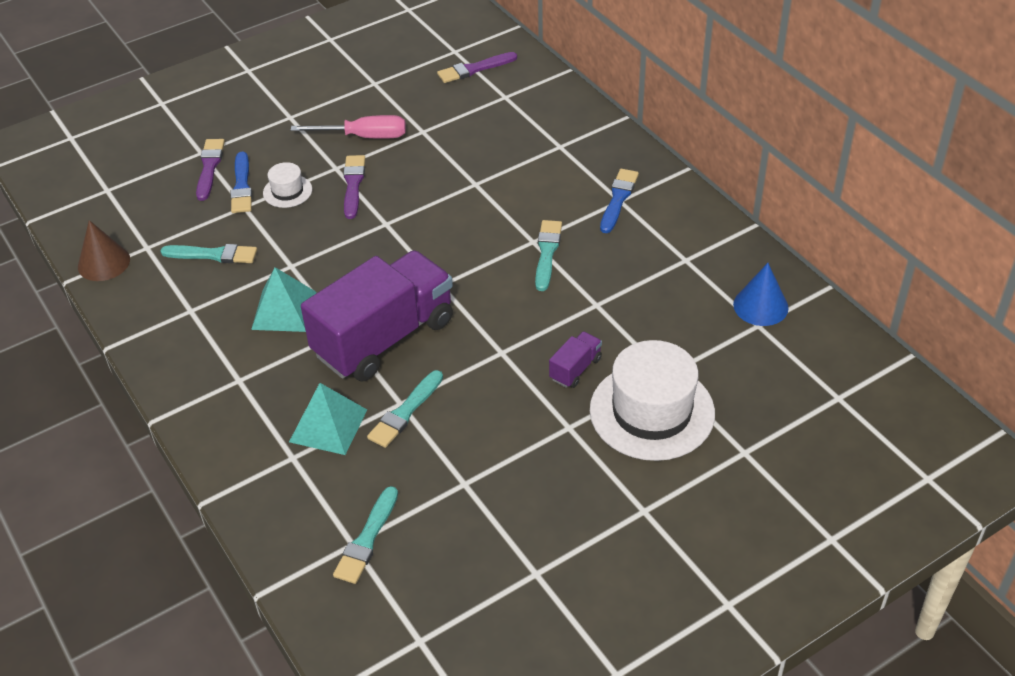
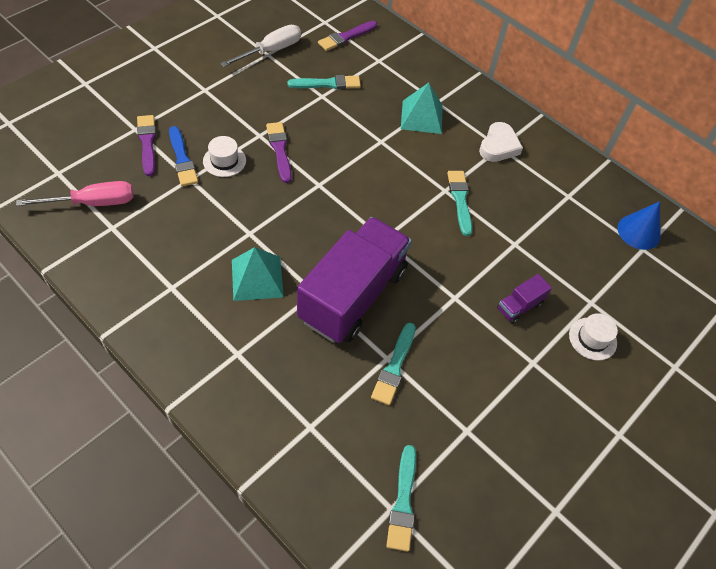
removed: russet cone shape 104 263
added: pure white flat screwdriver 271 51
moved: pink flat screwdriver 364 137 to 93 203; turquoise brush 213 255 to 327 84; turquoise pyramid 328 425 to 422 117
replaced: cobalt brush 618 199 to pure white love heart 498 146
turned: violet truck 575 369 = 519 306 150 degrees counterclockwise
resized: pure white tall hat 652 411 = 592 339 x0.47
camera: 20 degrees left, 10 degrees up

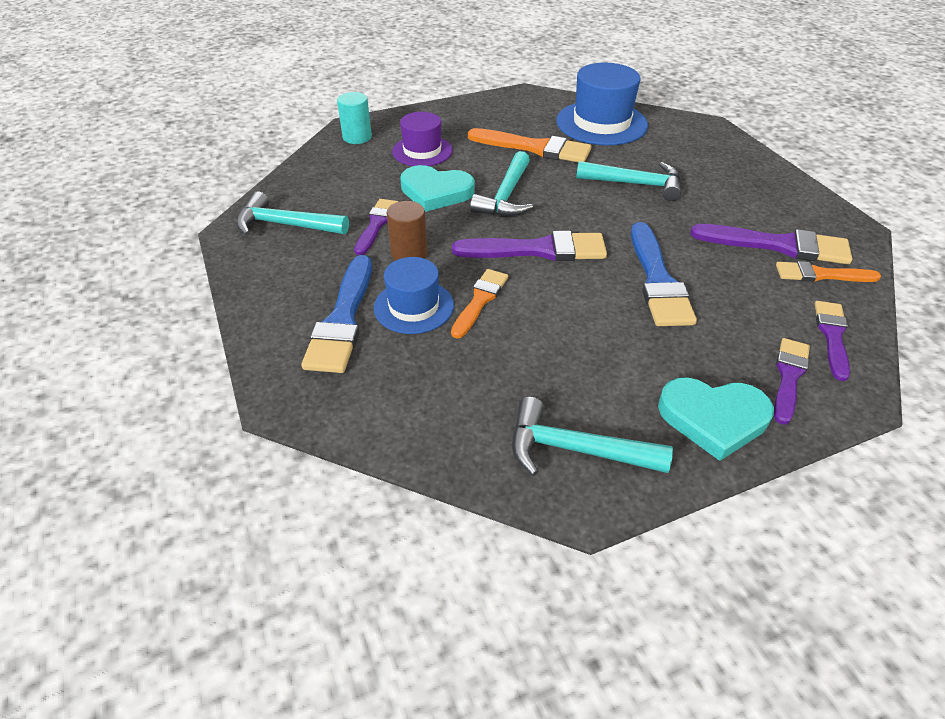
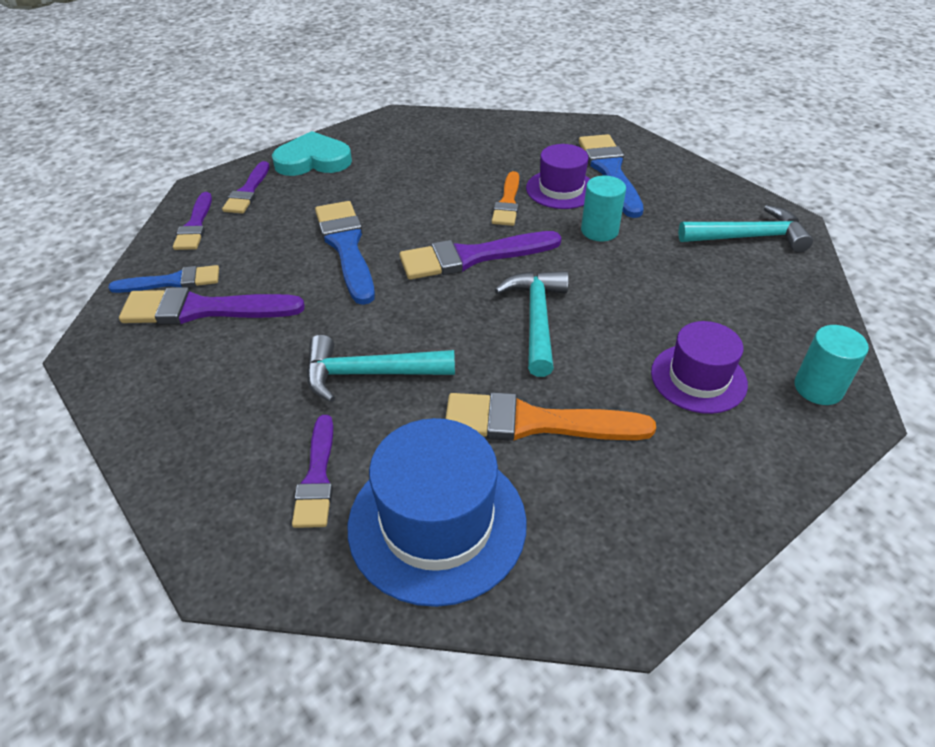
removed: turquoise love heart 436 192; turquoise claw hammer 574 449
moved: violet brush 376 224 to 317 477
recoloured: russet cylinder 409 253 to turquoise cylinder 599 231; cobalt tall hat 414 306 to violet tall hat 561 189; orange-coloured brush 821 275 to cobalt brush 172 282
camera: 165 degrees right, 0 degrees up

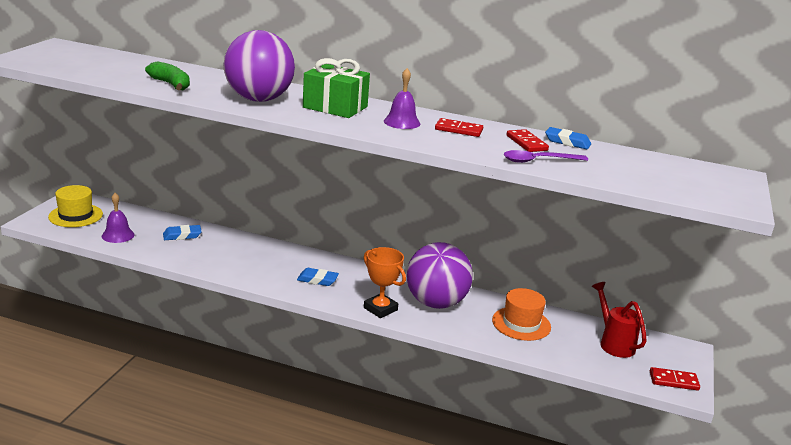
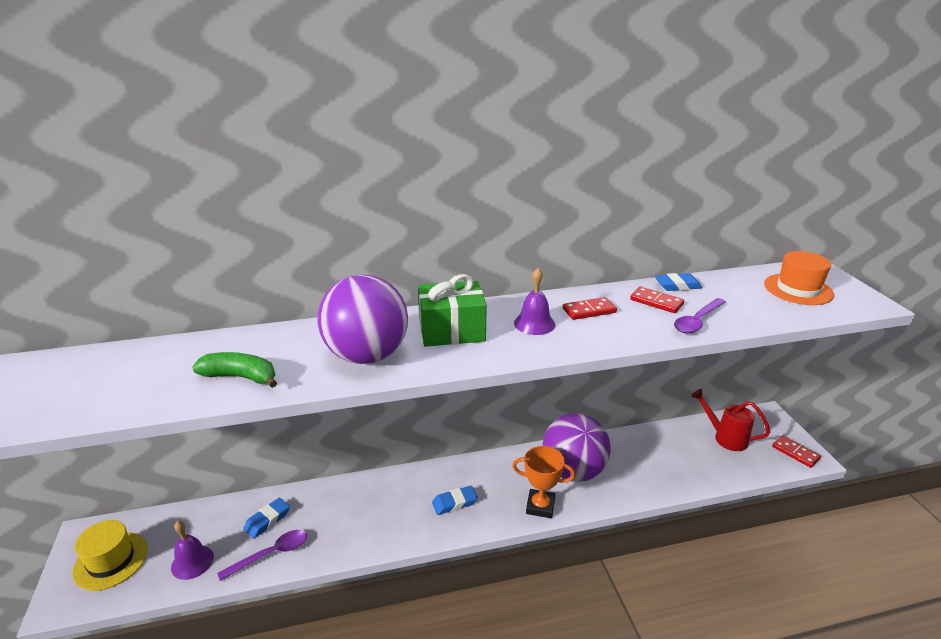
added: violet teaspoon 271 554
moved: orange-coloured tall hat 521 324 to 798 289
turned: crimson domino tile 673 381 = 795 453 75 degrees clockwise
camera: 30 degrees left, 5 degrees up

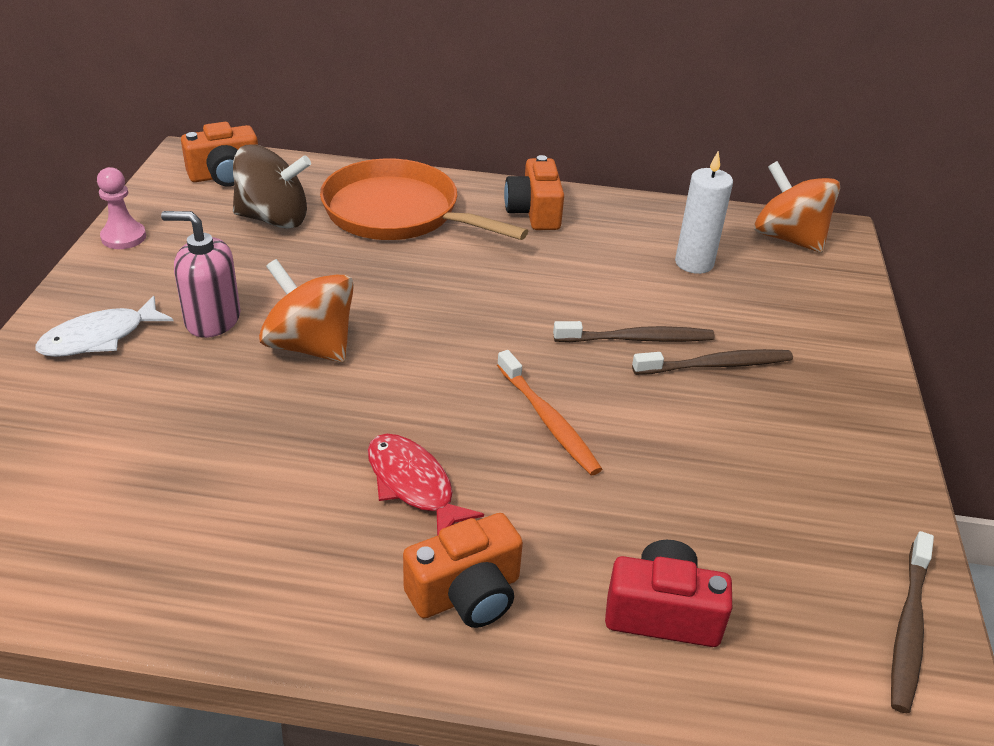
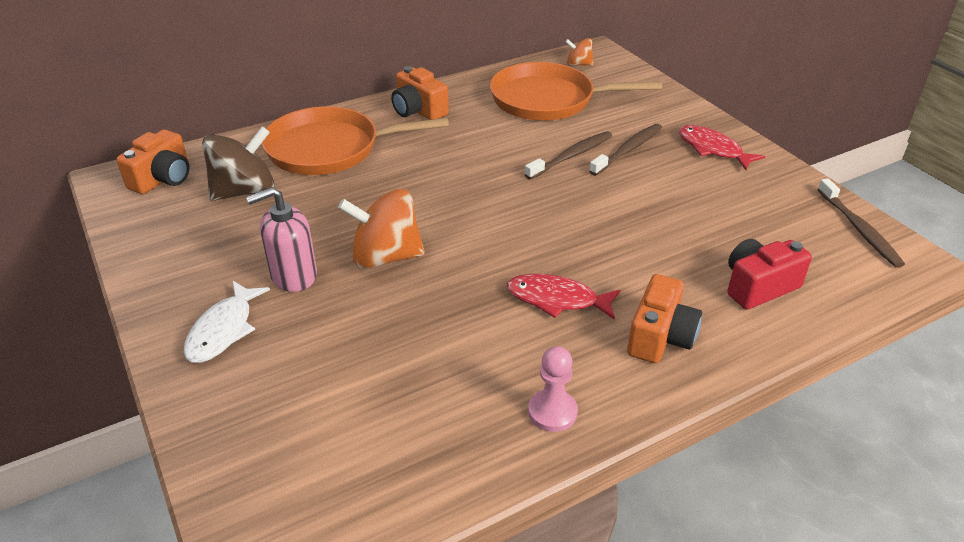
removed: orange-coloured toothbrush 548 420
added: crimson fish 712 149
moved: pink pawn 123 237 to 552 412
replaced: pure white wax candle 694 263 to orange-coloured frying pan 547 100
resized: orange-coloured whirligig 788 238 = 578 64 x0.52
camera: 35 degrees left, 0 degrees up

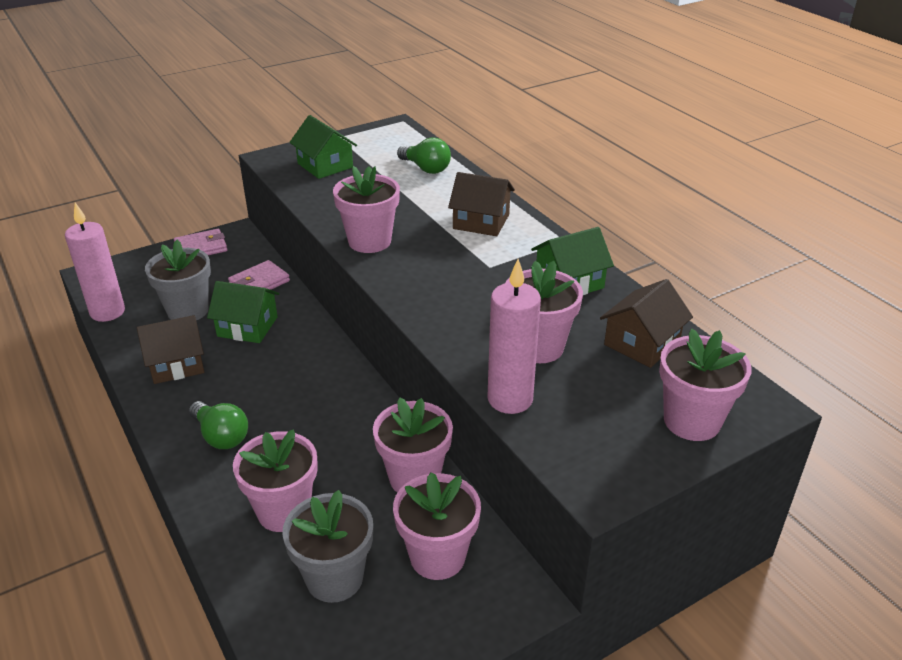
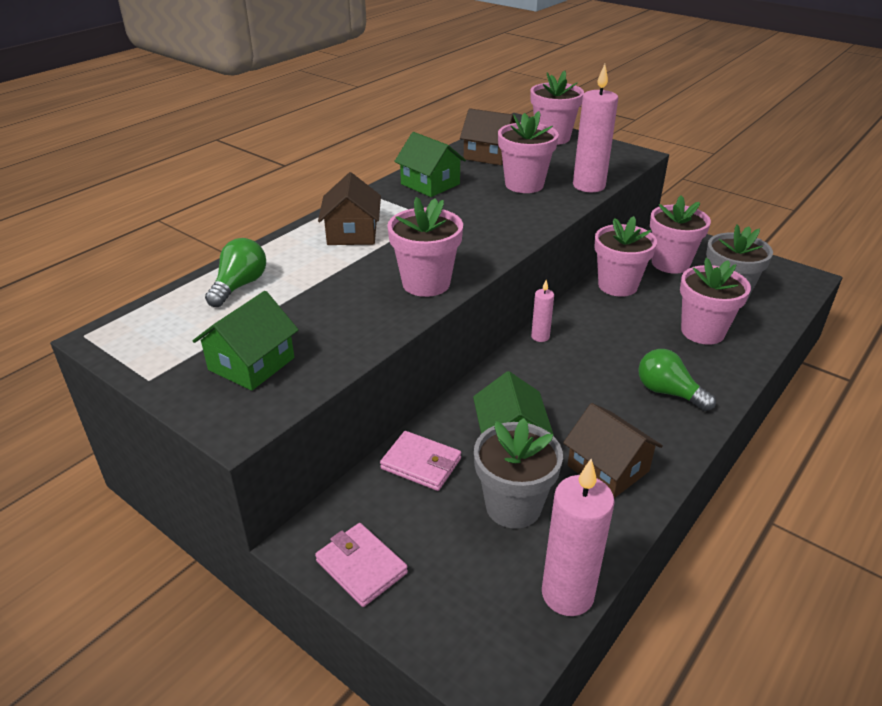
added: pink wax candle 540 337
turned: green light bulb 221 436 = 668 392 75 degrees counterclockwise
camera: 110 degrees left, 0 degrees up

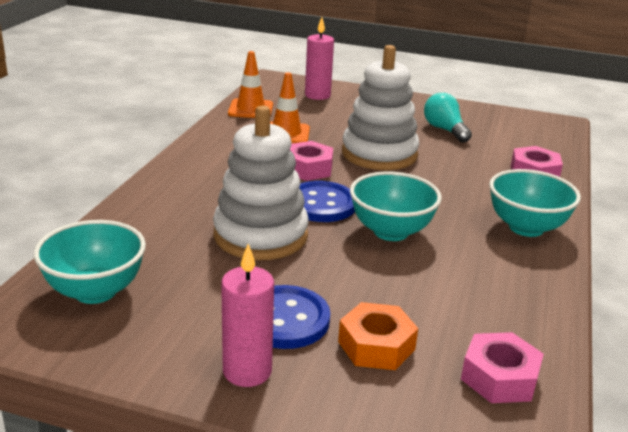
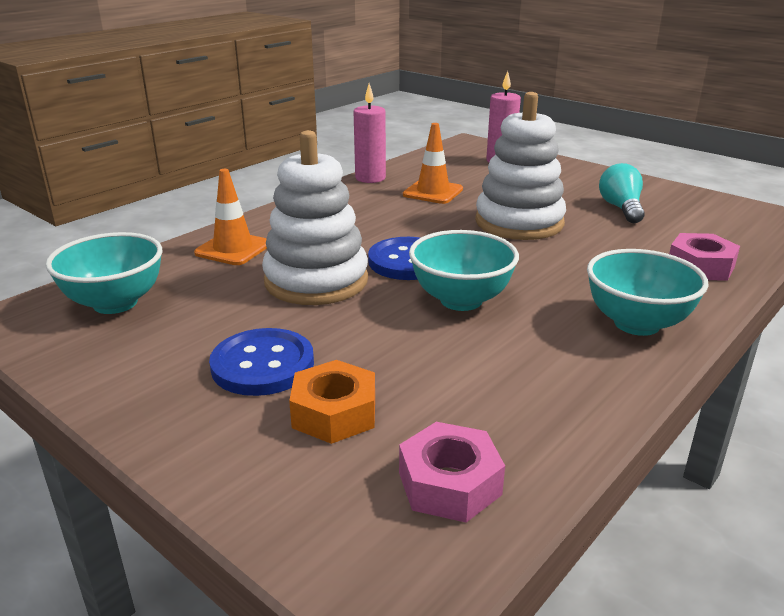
removed: pink nut 308 168
moved: orange-coloured traffic cone 250 109 to 233 249; pink wax candle 247 371 to 370 178
camera: 25 degrees right, 0 degrees up

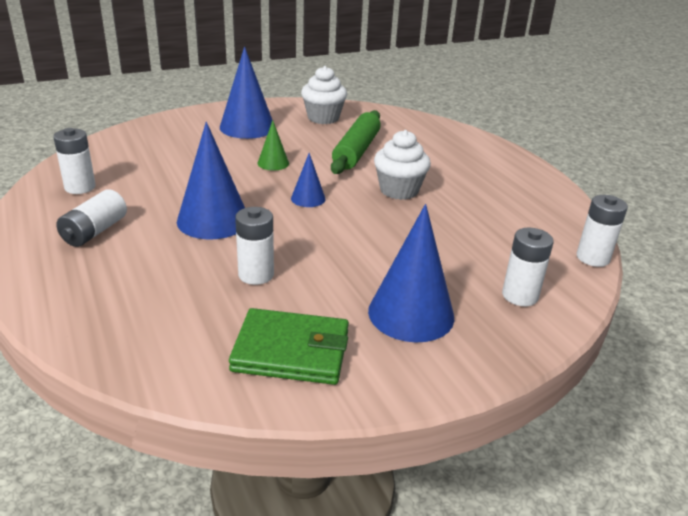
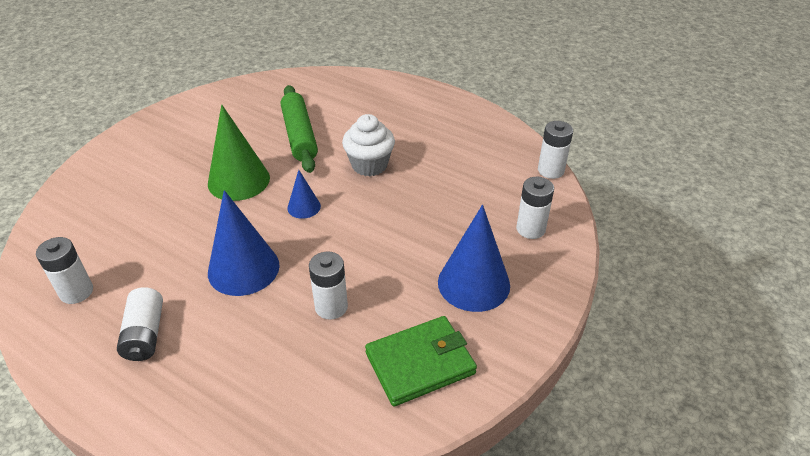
removed: cobalt cone shape 247 127; pure white fairy cake 323 118
resized: green cone shape 273 163 = 238 180 x1.94
camera: 30 degrees left, 10 degrees up

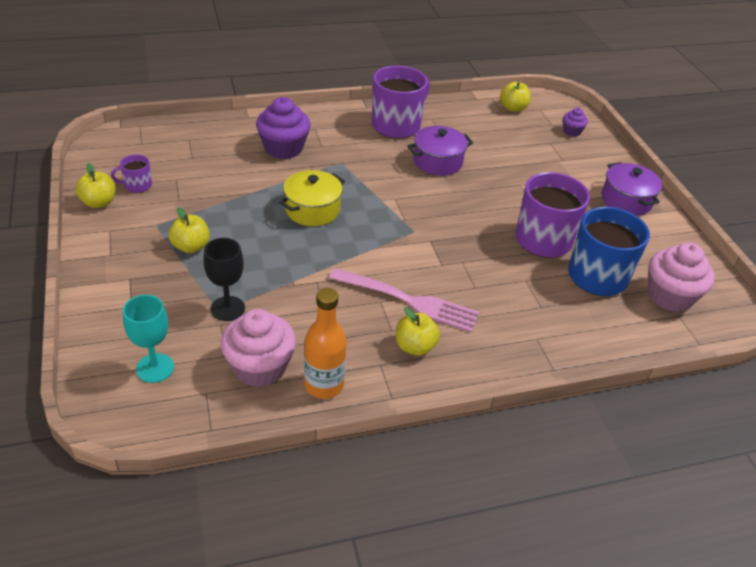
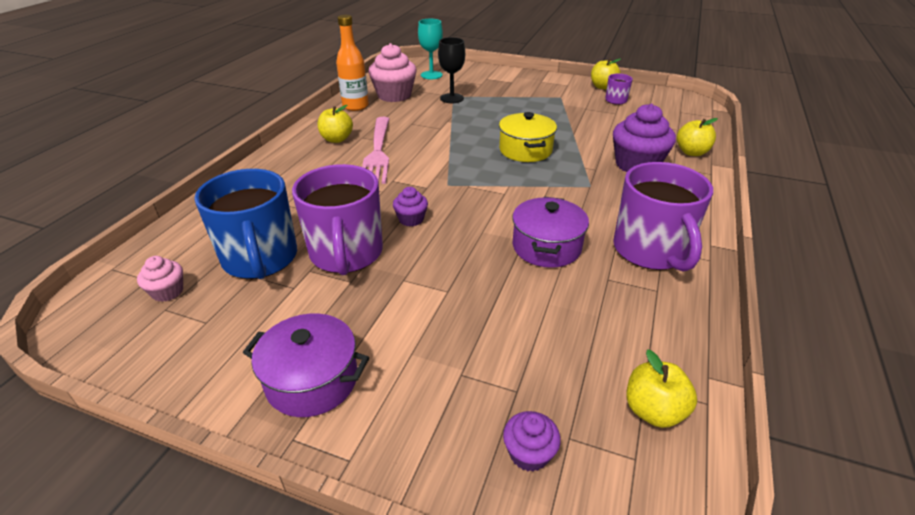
added: violet fairy cake 411 219
moved: golden apple fruit 191 246 to 691 152
turned: pink fork 407 300 = 377 152 60 degrees counterclockwise
resized: pink fairy cake 669 296 = 167 292 x0.51
camera: 130 degrees right, 5 degrees down

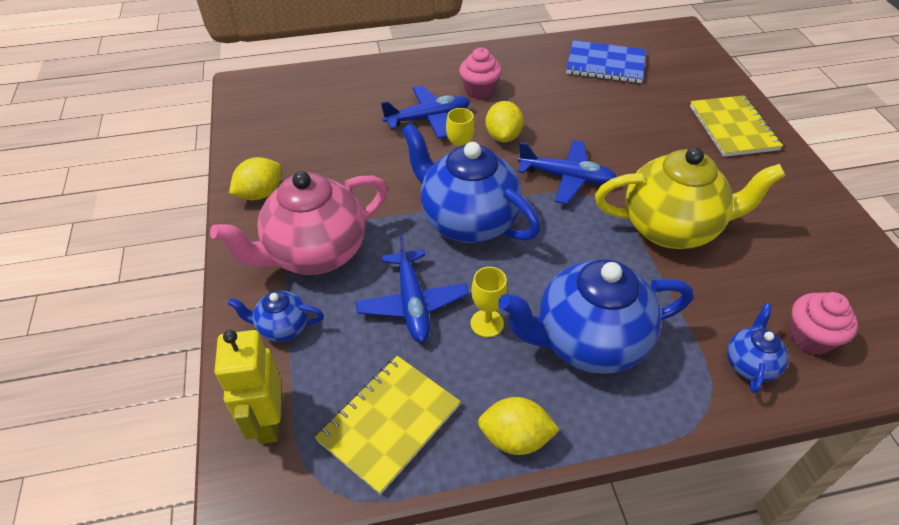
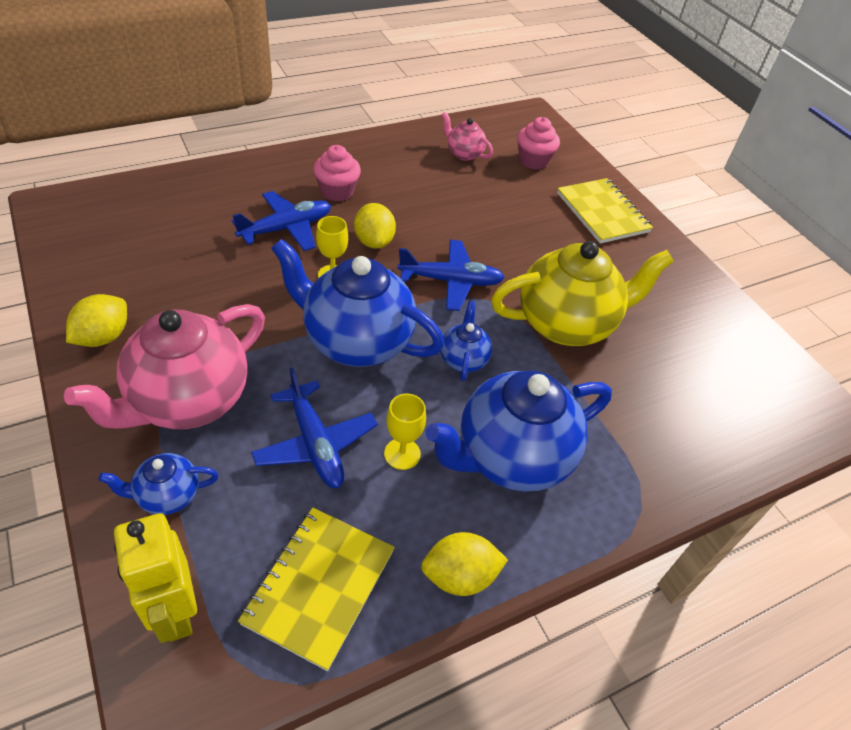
moved: pink fairy cake 810 337 to 533 161; cobalt teapot 749 364 to 463 359
replaced: cobalt notebook 605 64 to pink teapot 464 154
camera: 20 degrees left, 0 degrees up

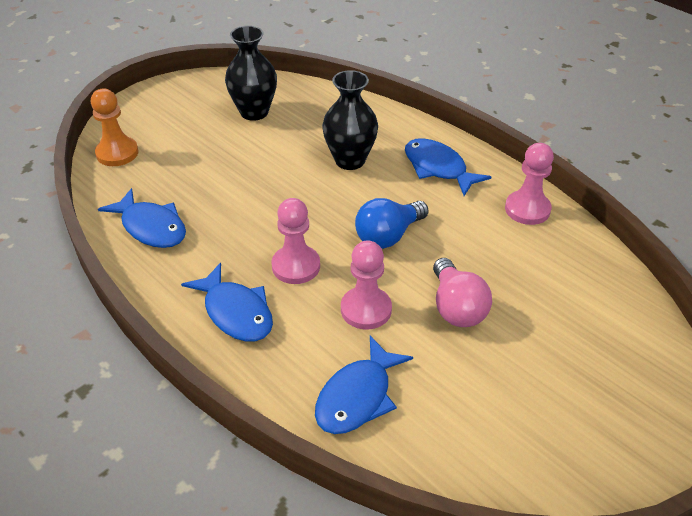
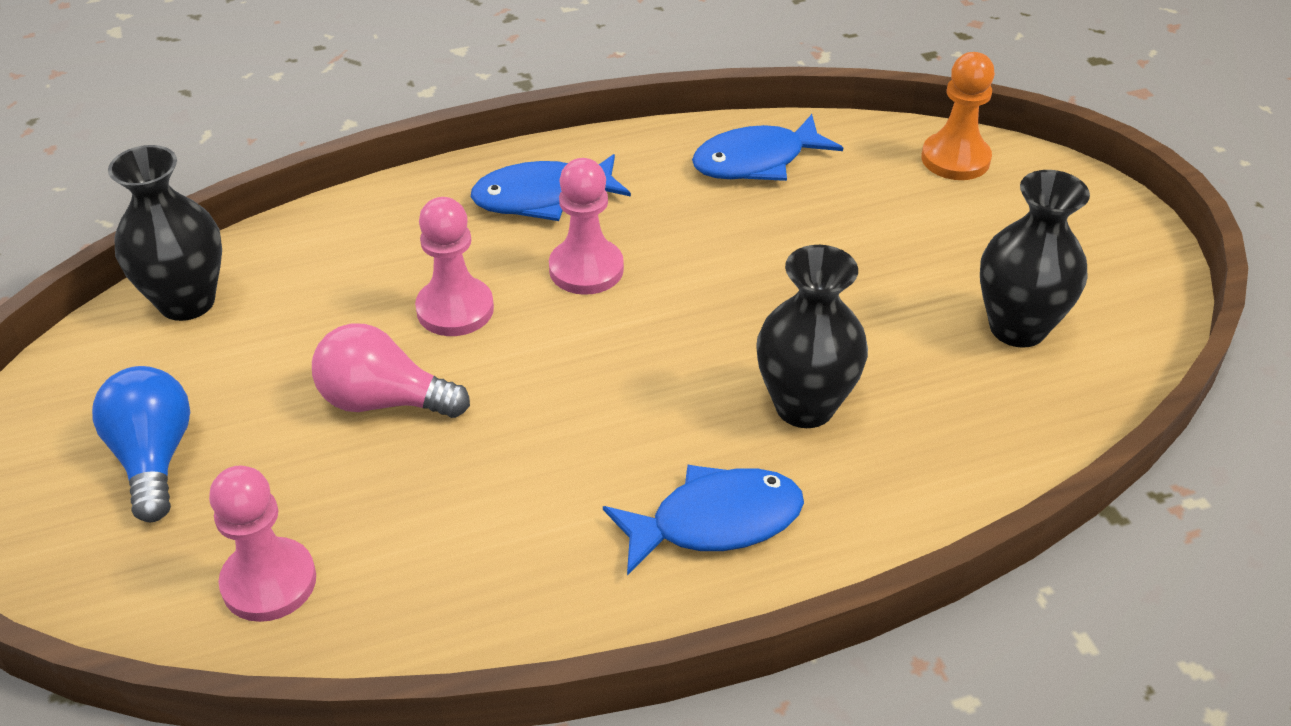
removed: cobalt fish 357 396
added: jet-black vase 187 302
moved: pink pawn 527 209 to 269 582; cobalt light bulb 388 236 to 154 458
camera: 115 degrees right, 0 degrees up

